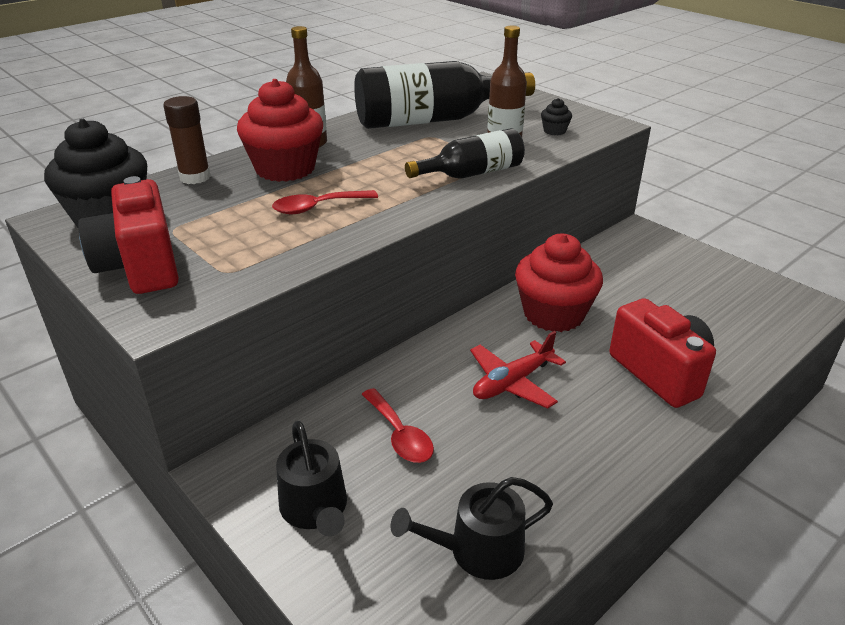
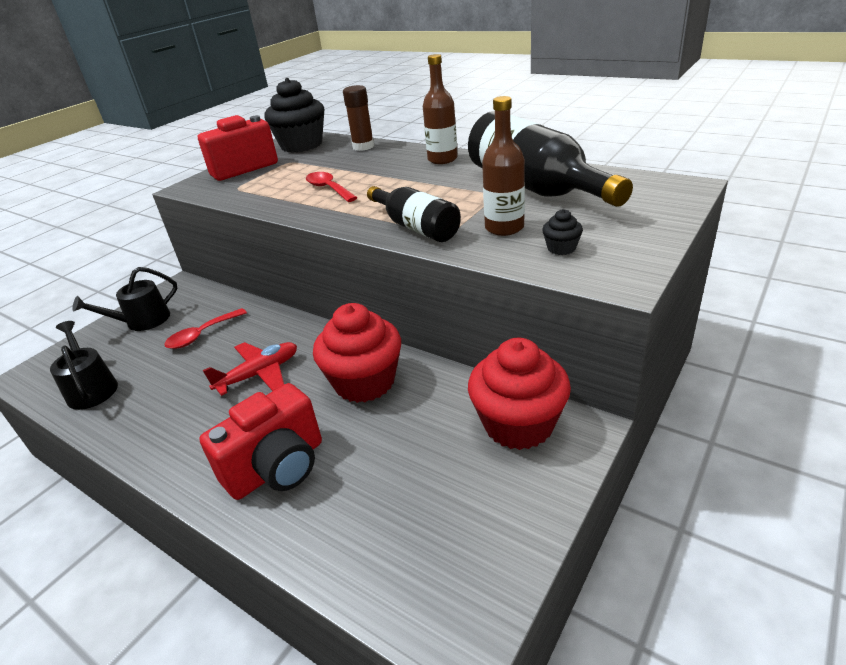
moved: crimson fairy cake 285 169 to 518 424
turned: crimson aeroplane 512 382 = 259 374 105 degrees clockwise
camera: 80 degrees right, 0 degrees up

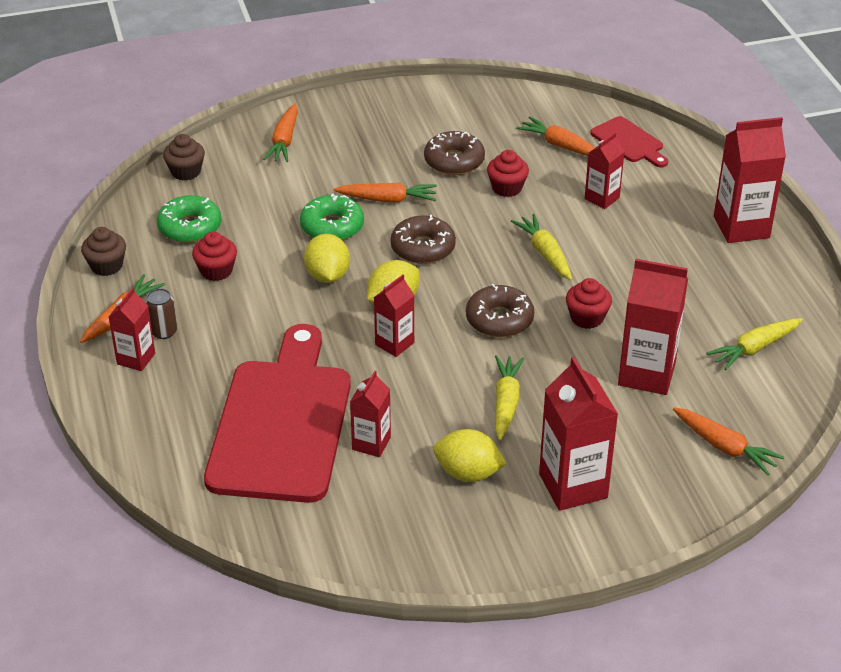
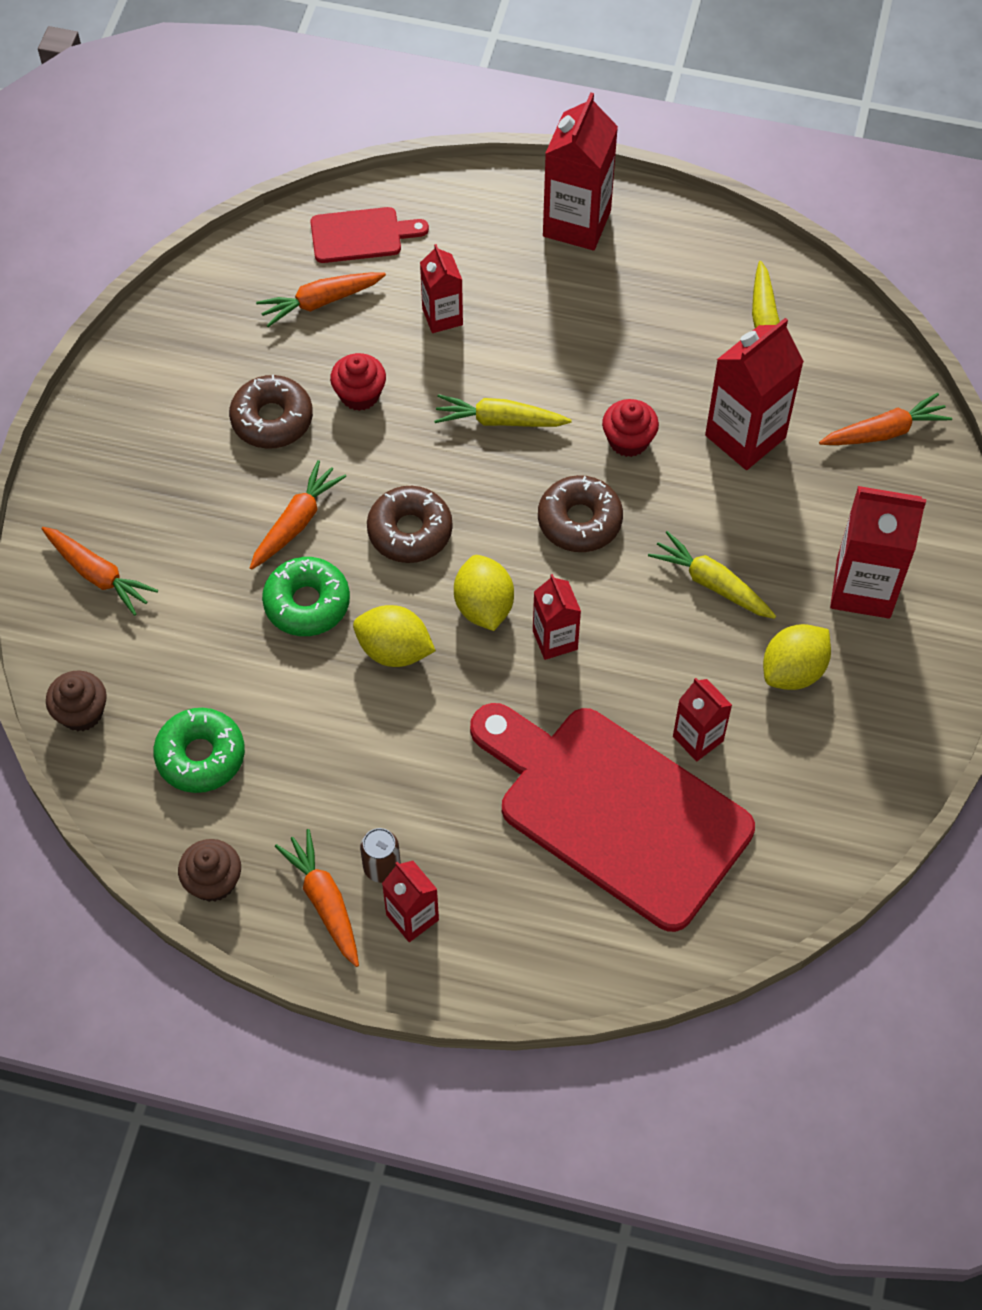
removed: crimson fairy cake 216 271
camera: 60 degrees left, 20 degrees up

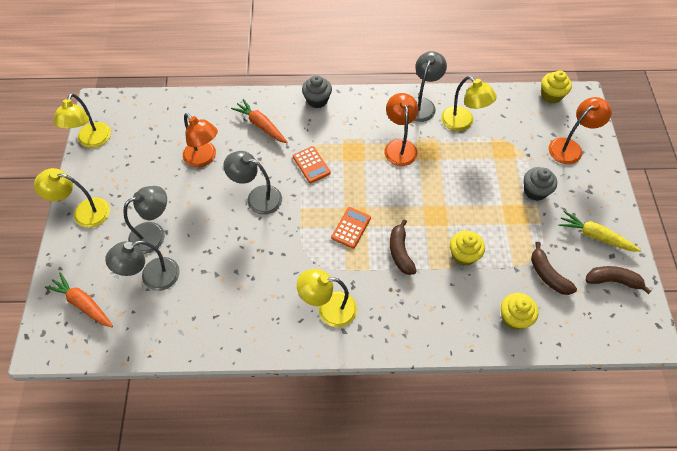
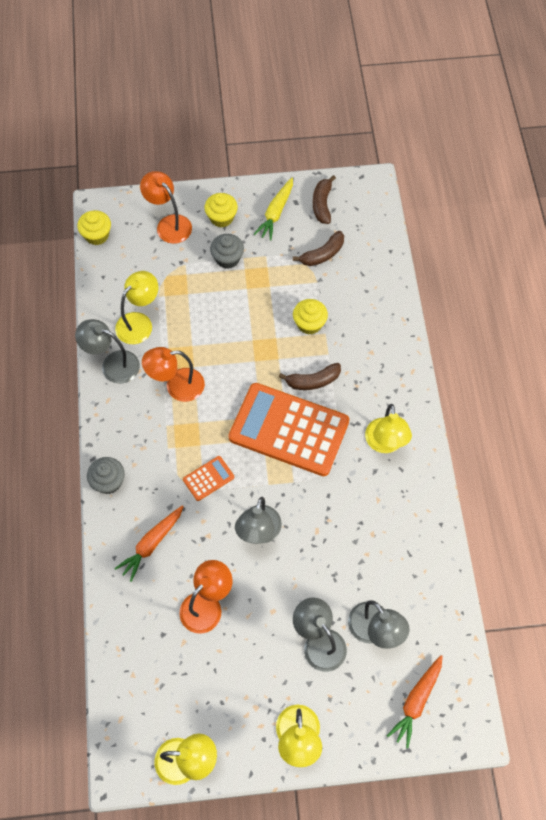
moved: golden fairy cake 514 317 to 221 218
resized: orange-coloured adding machine 351 228 = 289 429 x2.42
camera: 95 degrees left, 5 degrees up

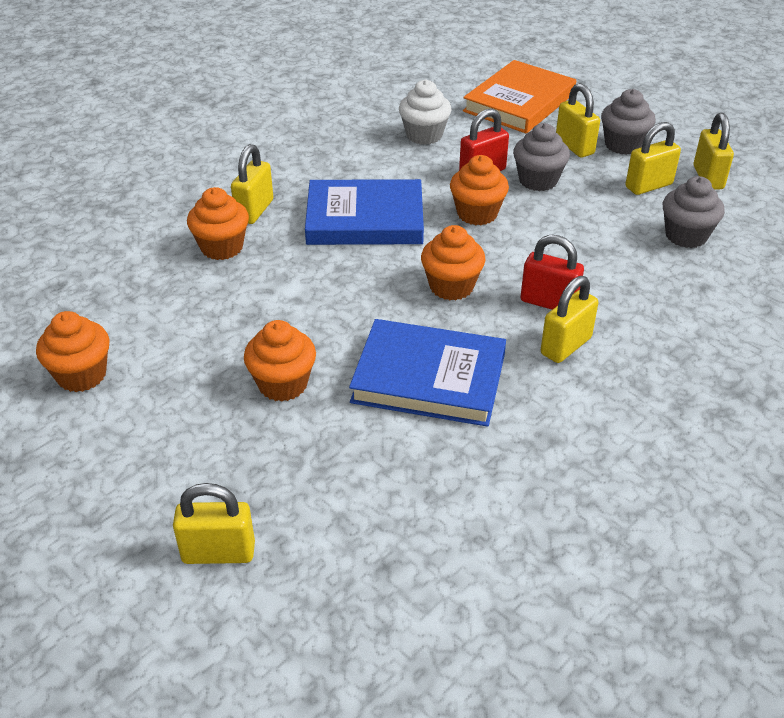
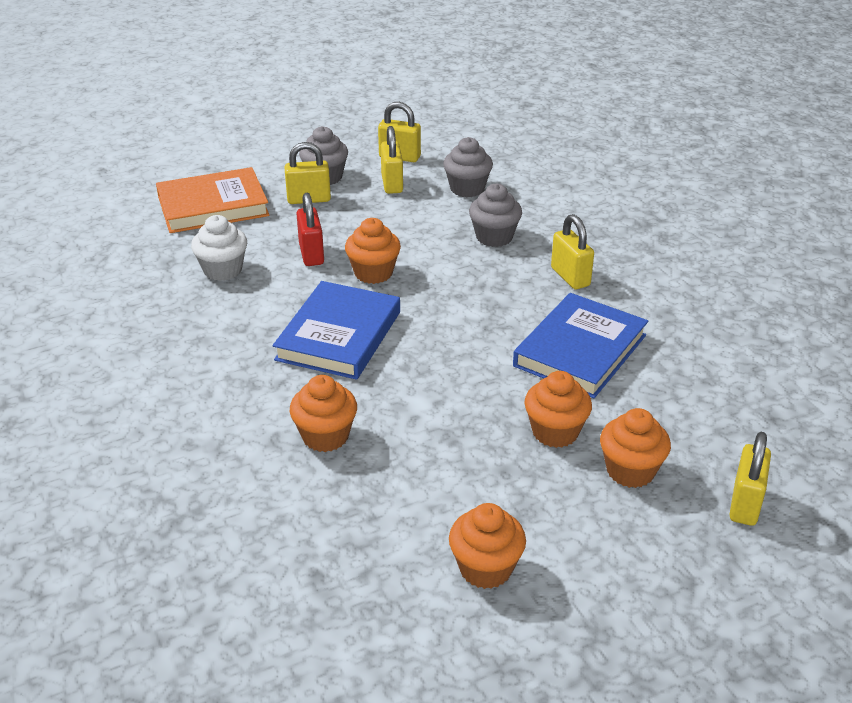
removed: golden padlock 254 210; crimson padlock 548 302
moved: grey fairy cake 538 180 to 494 237; orange-coloured fairy cake 451 286 to 630 471
turned: orange-coloured hardback 519 102 = 213 206 75 degrees counterclockwise
camera: 70 degrees left, 5 degrees down

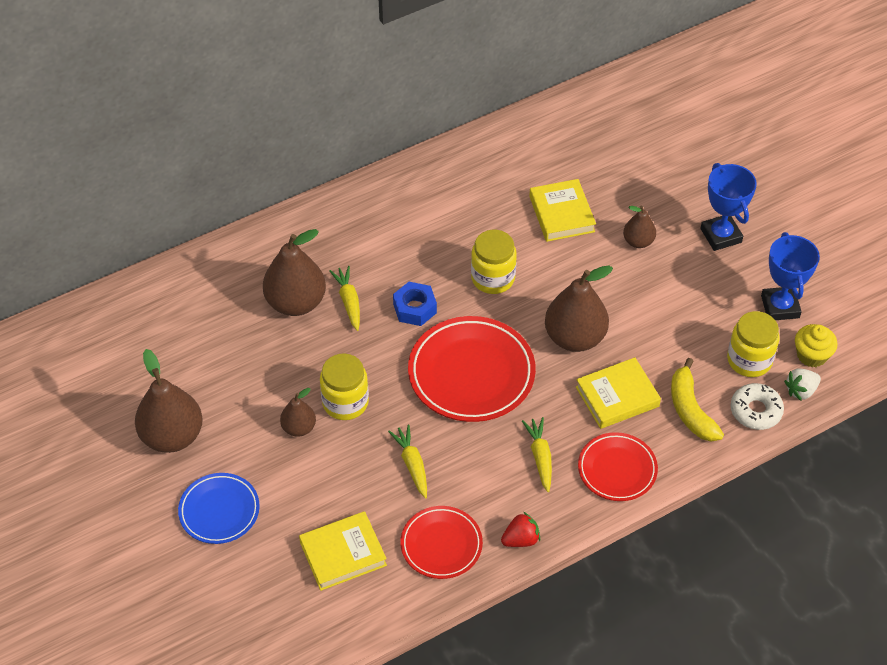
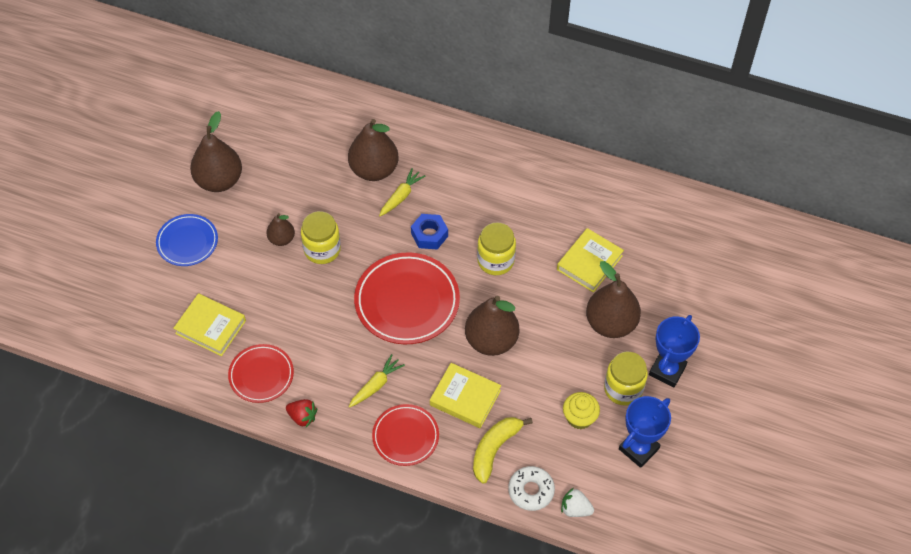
removed: golden carrot 412 464
moved: golden jar 749 360 to 623 389; golden fairy cake 811 355 to 579 417
resized: russet pear fruit 638 241 = 611 323 x1.85
camera: 50 degrees right, 5 degrees up

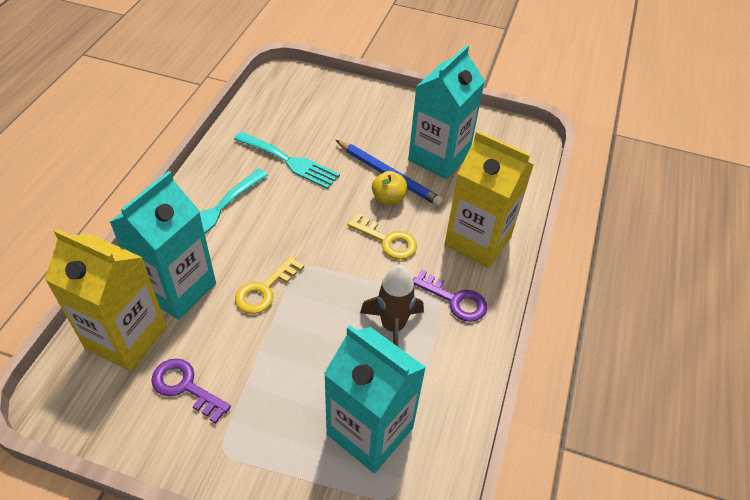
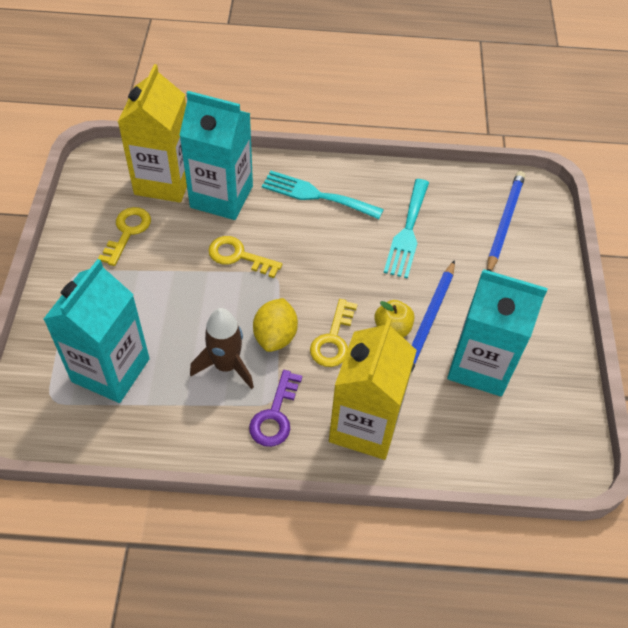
added: cobalt pencil 504 222; golden toy lemon 275 336
recoloured: violet latchkey 185 387 to golden latchkey 127 232
camera: 75 degrees right, 5 degrees up

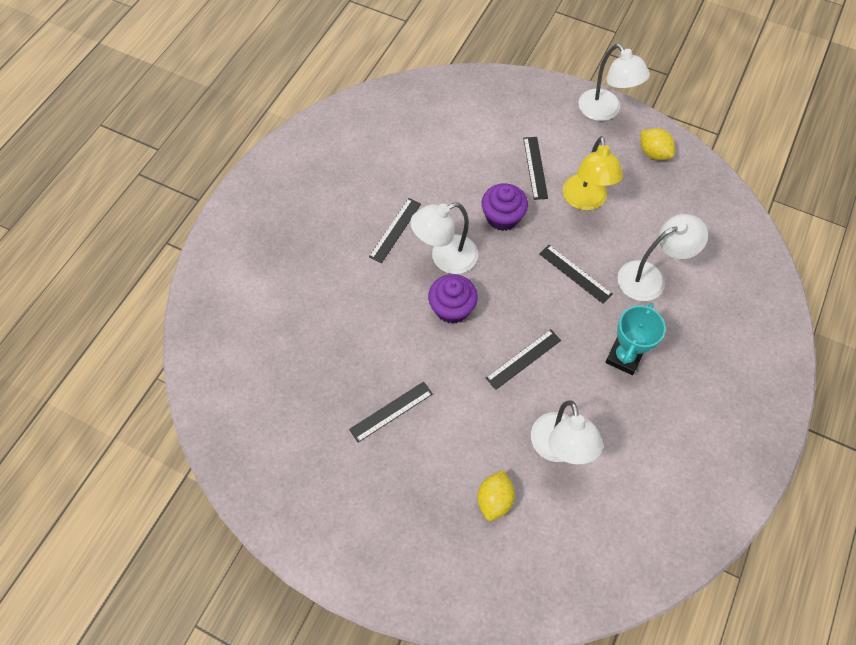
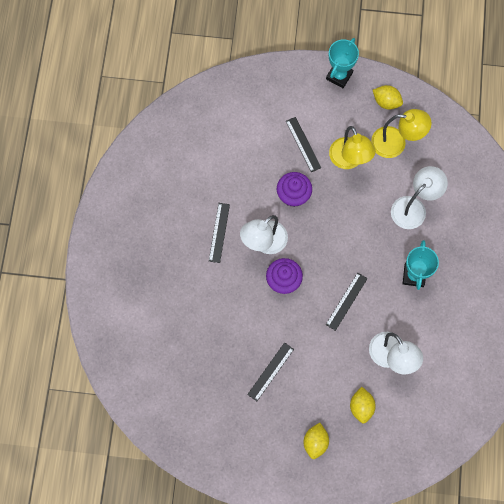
removed: jet-black straightedge 575 273
added: golden lamp 396 143; golden toy lemon 315 442
replaced: pure white lamp 605 111 to turquoise award cup 339 76
camera: 20 degrees left, 10 degrees up

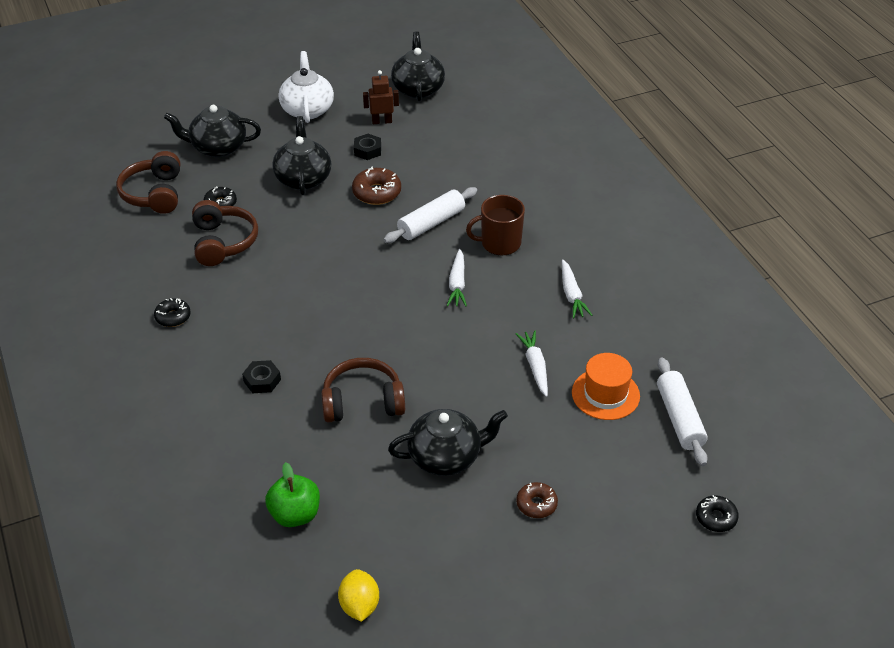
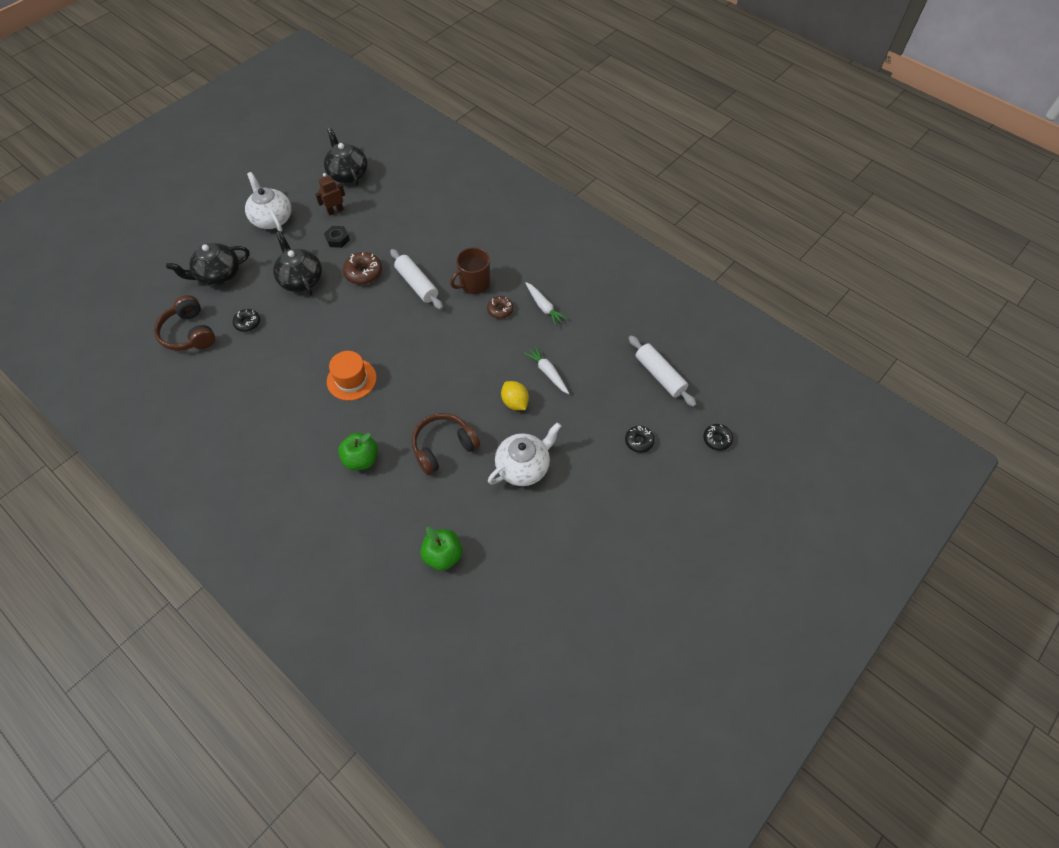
removed: russet over-ear headphones 223 242; pure white carrot 457 284
moved: jet-black glazed donut 173 317 to 639 441; orange-coloured tall hat 605 394 to 351 379; russet glazed donut 536 504 to 500 310; golden toy lemon 359 606 to 515 402
replaced: jet-black nut 262 380 to green apple fruit 361 459
recoloured: jet-black teapot 446 457 to pure white teapot 523 466
turned: pure white dough roller 431 223 = 417 284 60 degrees counterclockwise
camera: 25 degrees left, 15 degrees up

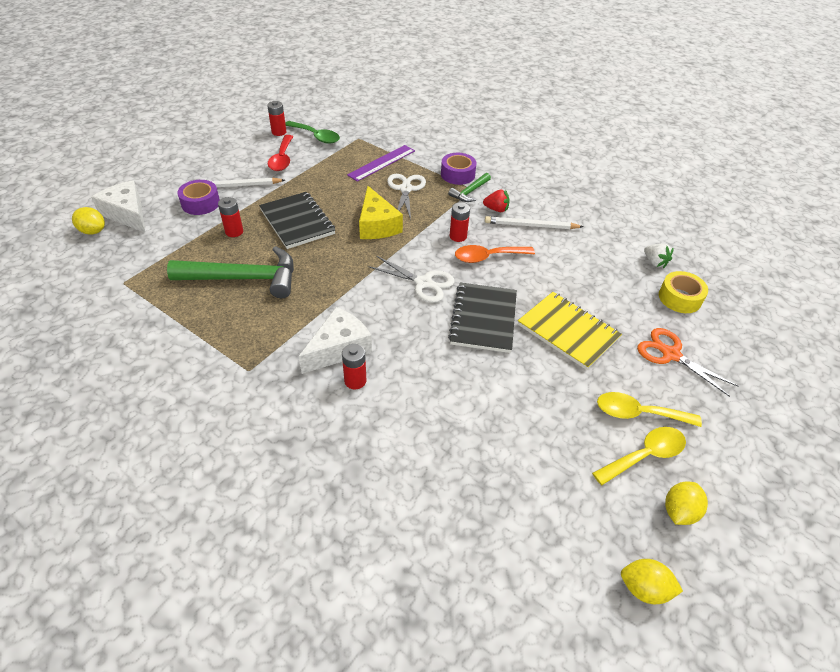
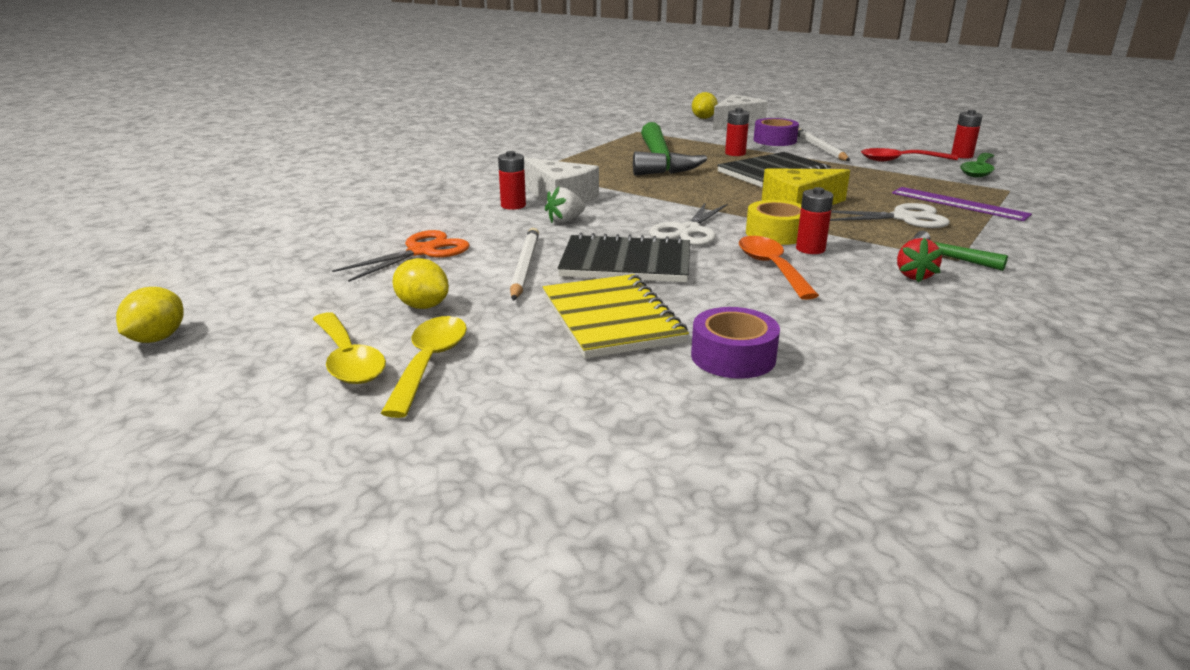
moved: violet tape 457 174 to 733 356; pure white pencil 531 225 to 525 267; pure white strawberry 654 262 to 565 221; golden tape 679 298 to 776 233; orange-coloured shears 671 354 to 422 252; golden toy lemon 679 511 to 423 306
turned: golden notebook 568 332 = 611 319 60 degrees counterclockwise
camera: 90 degrees right, 20 degrees down

